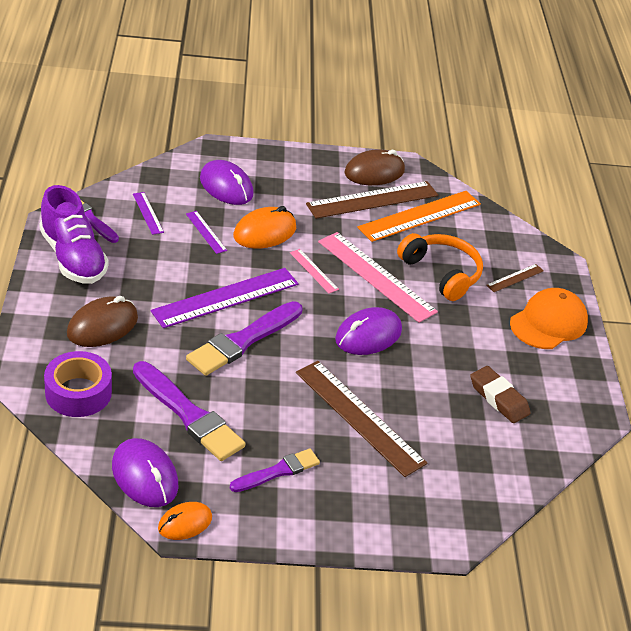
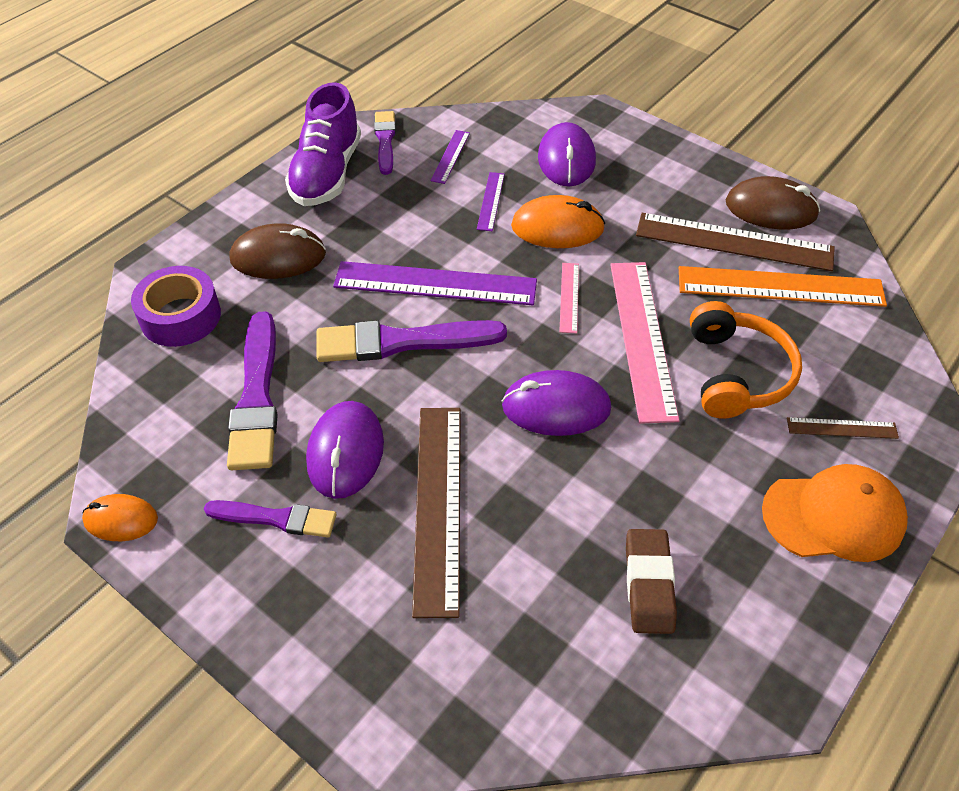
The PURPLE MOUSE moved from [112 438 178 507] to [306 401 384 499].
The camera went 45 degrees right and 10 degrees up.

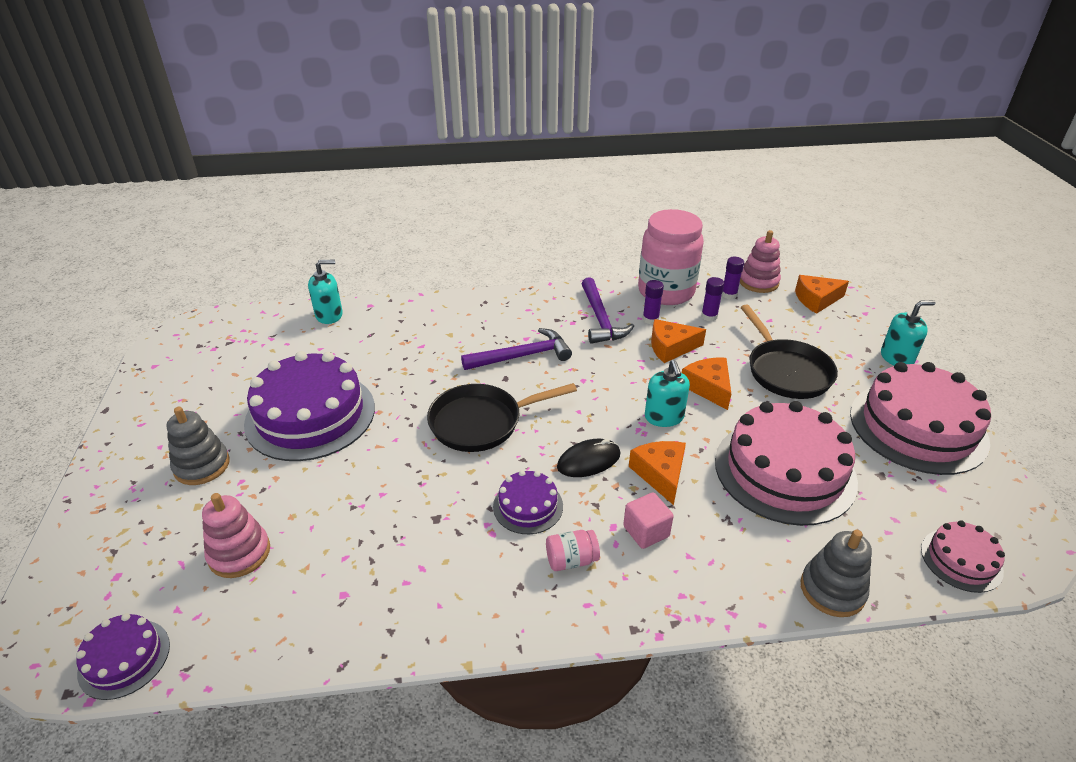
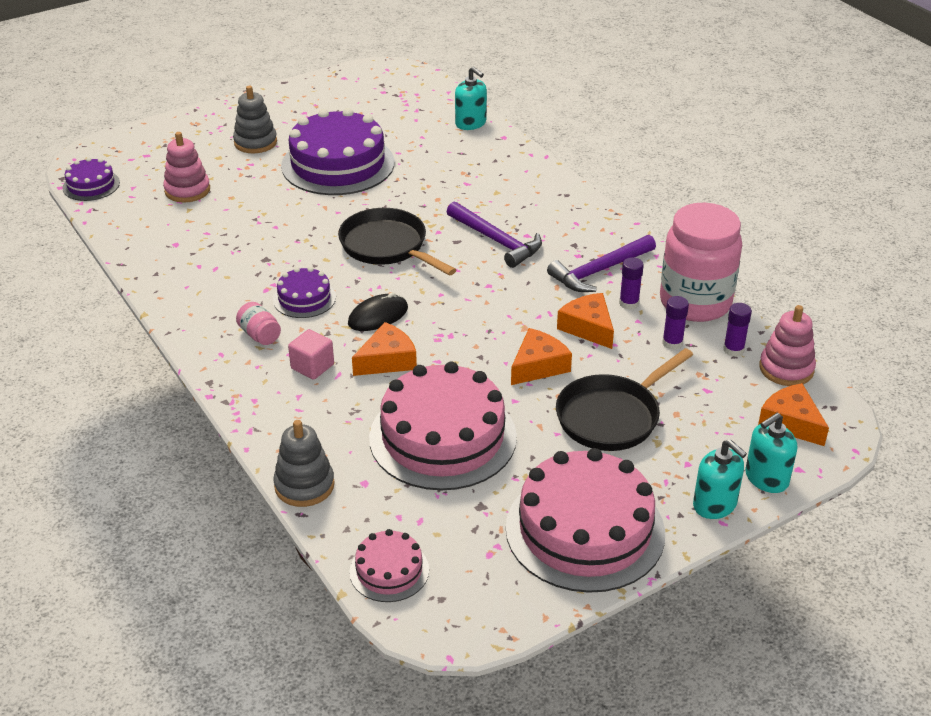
The BLACK MOUSE at [557 439 620 477] turned 75 degrees counterclockwise.
The TURQUOISE SOAP DISPENSER moved from [645 360 690 427] to [745 413 797 493].
The camera went 65 degrees right and 0 degrees up.

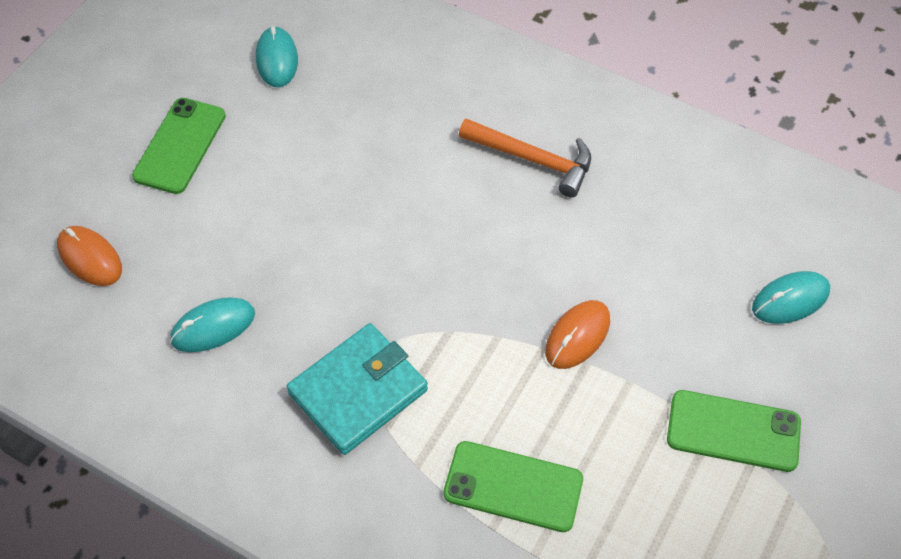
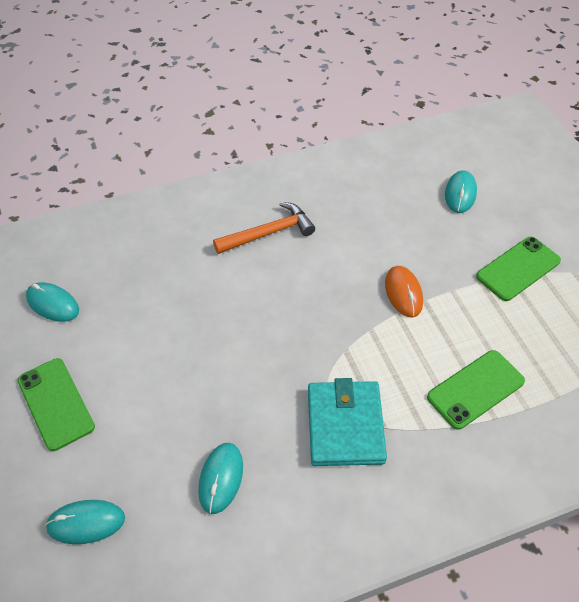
The ORANGE MOUSE at [57 226 122 286] became the TURQUOISE MOUSE at [45 500 125 544].
The camera went 50 degrees left and 5 degrees down.

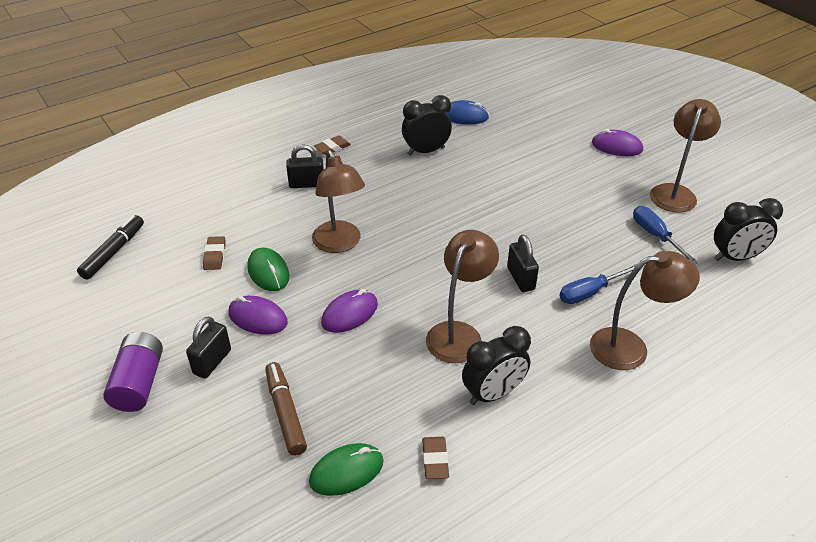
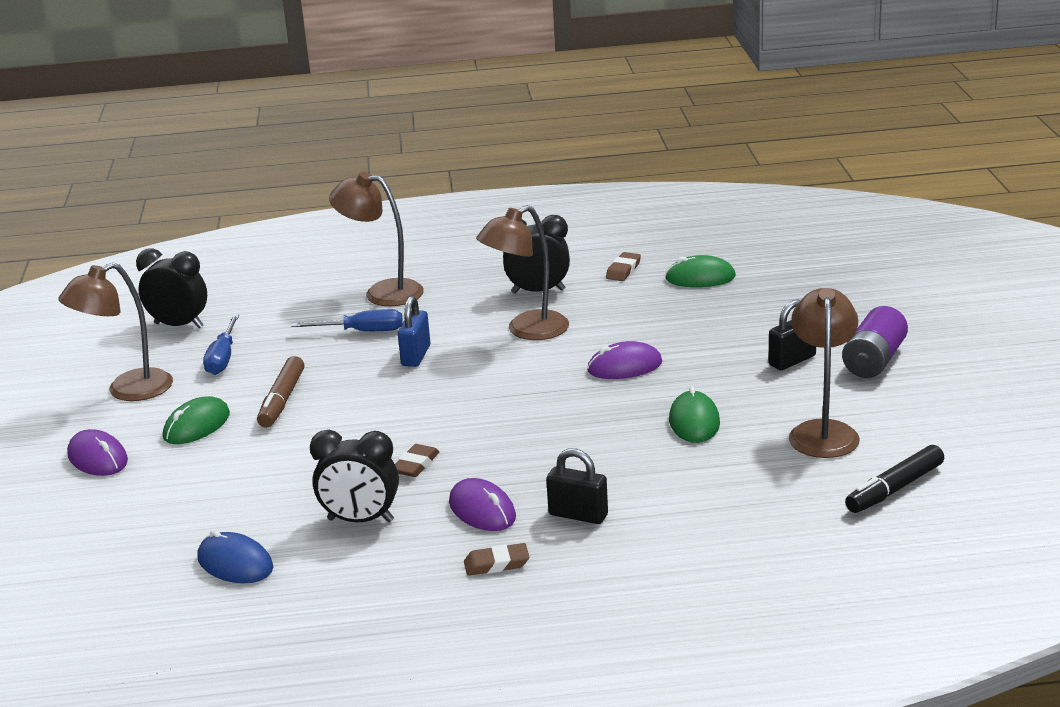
The BROWN ERASER moved from [203 236 226 270] to [395 444 439 477].
The PURPLE MOUSE moved from [228 296 288 335] to [449 478 516 531].
The BROWN MARKER moved from [265 362 307 456] to [257 356 304 428].
The BROWN LAMP moved from [312 150 365 253] to [789 288 860 458].
The BLACK PADLOCK at [507 235 539 292] became the BLUE PADLOCK at [398 296 430 367].
The GREEN MOUSE at [163 396 230 444] appeared.
The camera went 150 degrees left and 15 degrees down.

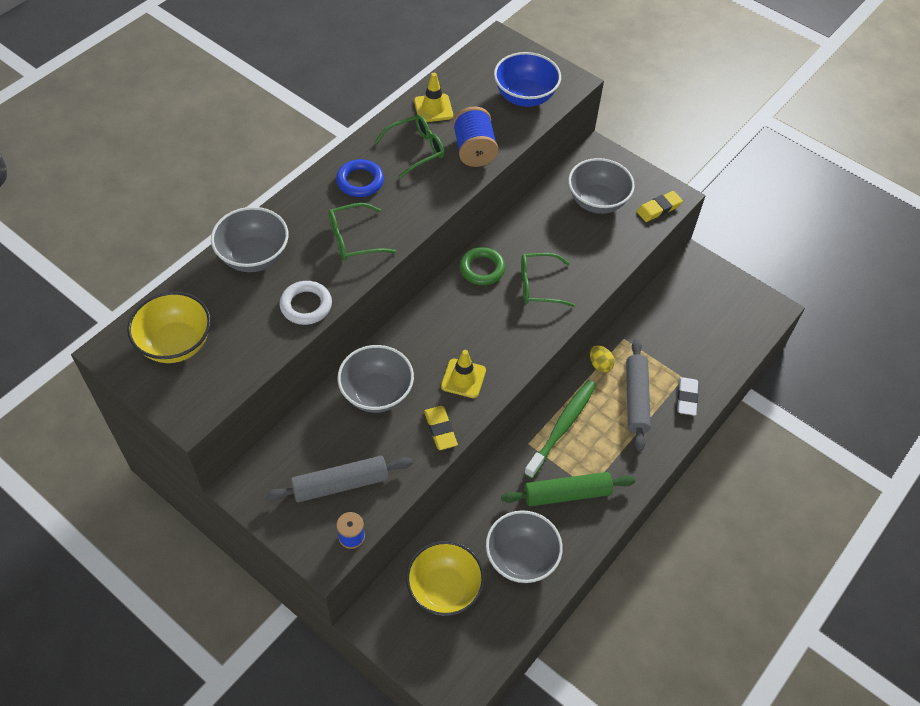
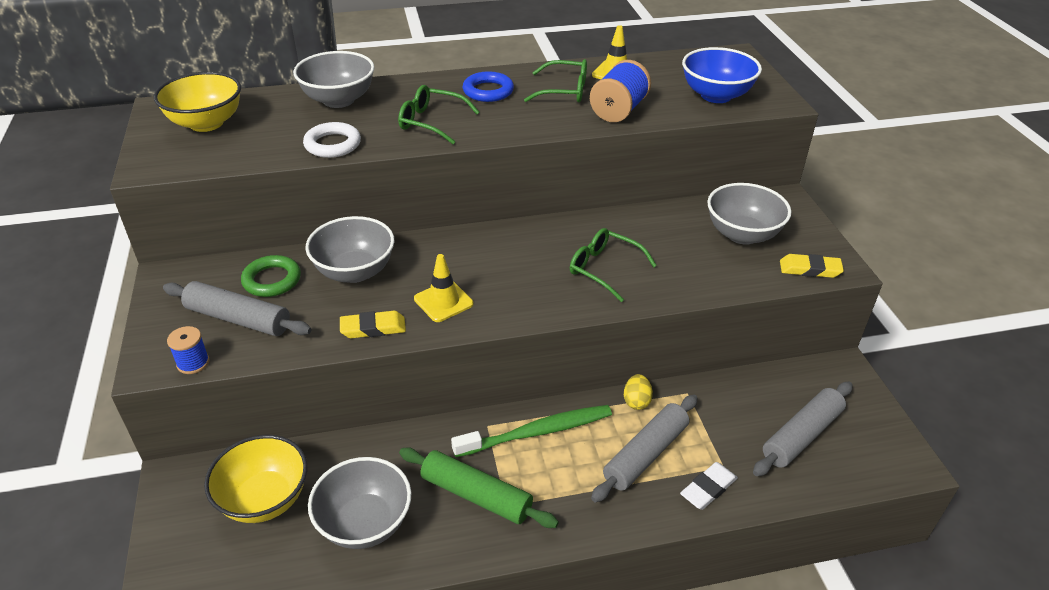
The YELLOW ERASER at [424 406 458 450] turned 60 degrees clockwise.
The GREEN RING moved from [460 247 505 285] to [241 255 301 297].
The GREY ROLLING PIN at [753 382 853 476] appeared.
The camera went 40 degrees right and 15 degrees down.

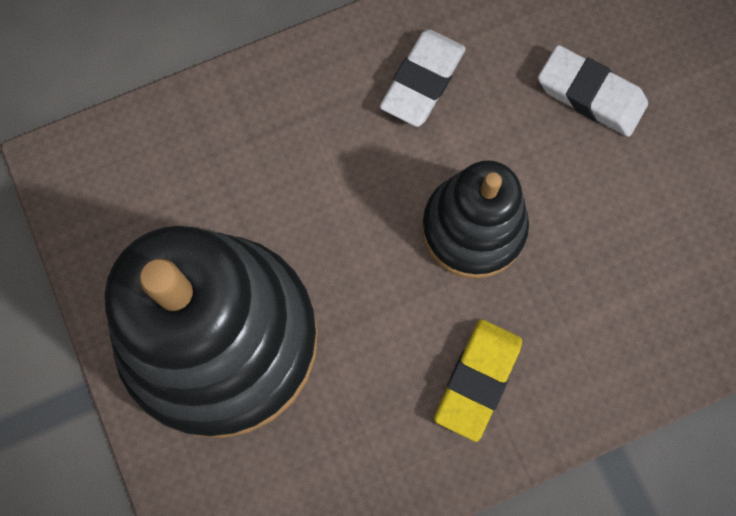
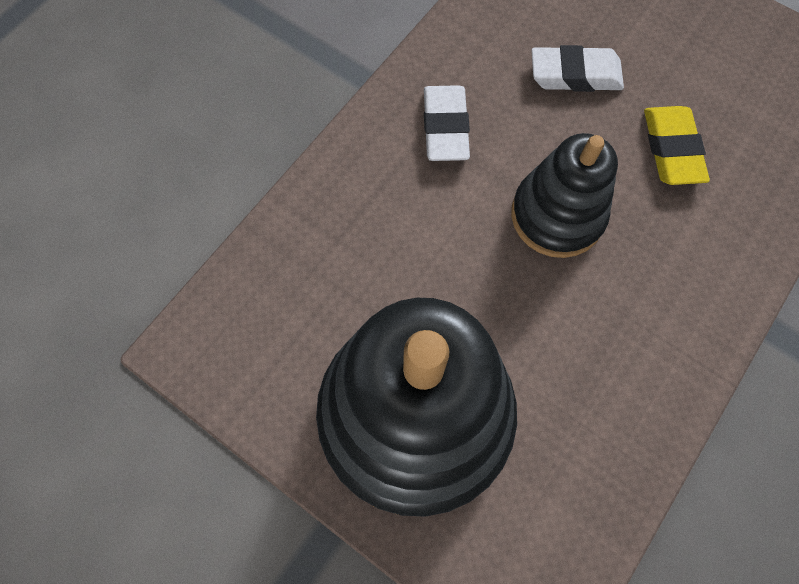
The YELLOW ERASER moved from [434 319 522 442] to [644 106 710 185].
The camera went 30 degrees left and 5 degrees down.

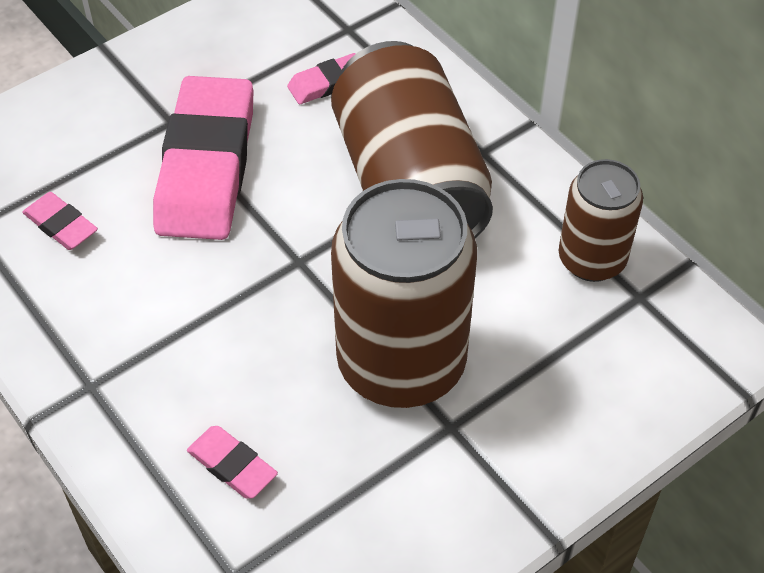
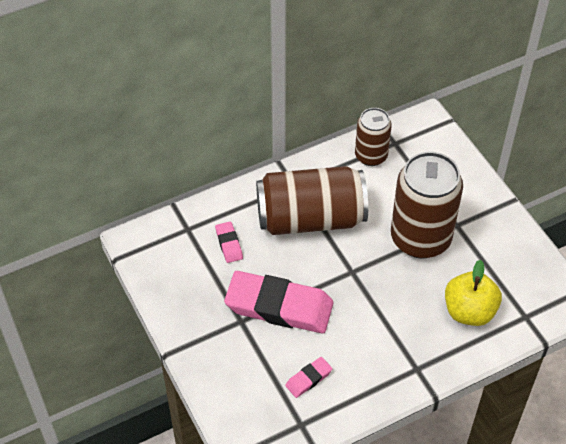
The PINK ERASER at [187 426 278 499] was replaced by the YELLOW APPLE at [445 260 502 326].
The camera went 80 degrees left and 0 degrees up.

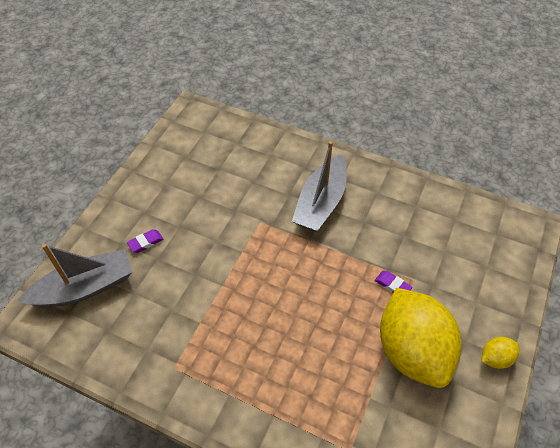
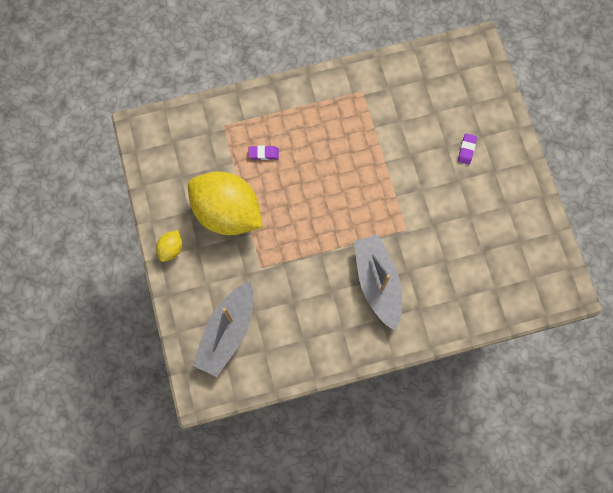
The GREY BOAT moved from [17 244 133 307] to [193 281 254 377].
The PURPLE ERASER moved from [375 271 413 292] to [249 145 279 160].
The camera went 140 degrees right and 20 degrees up.

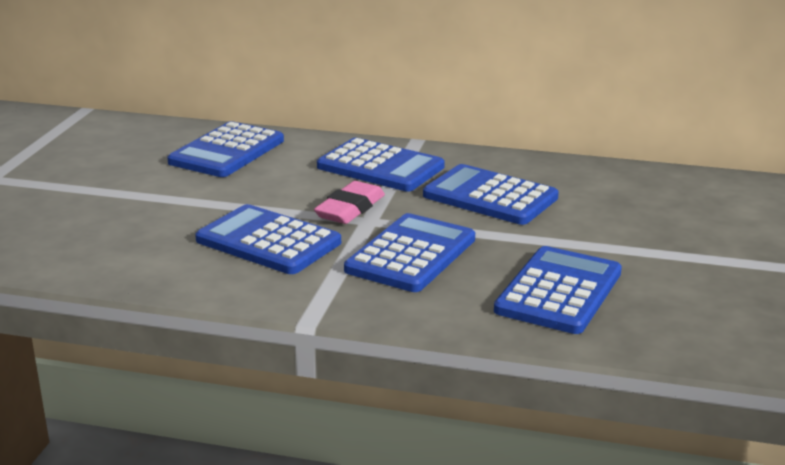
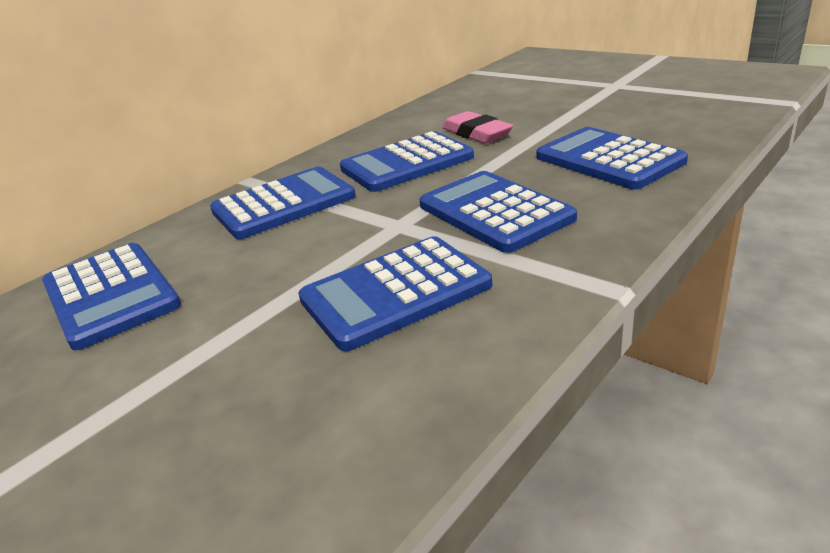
The PINK ERASER moved from [314 181 385 224] to [442 111 513 144].
The camera went 60 degrees left and 5 degrees up.

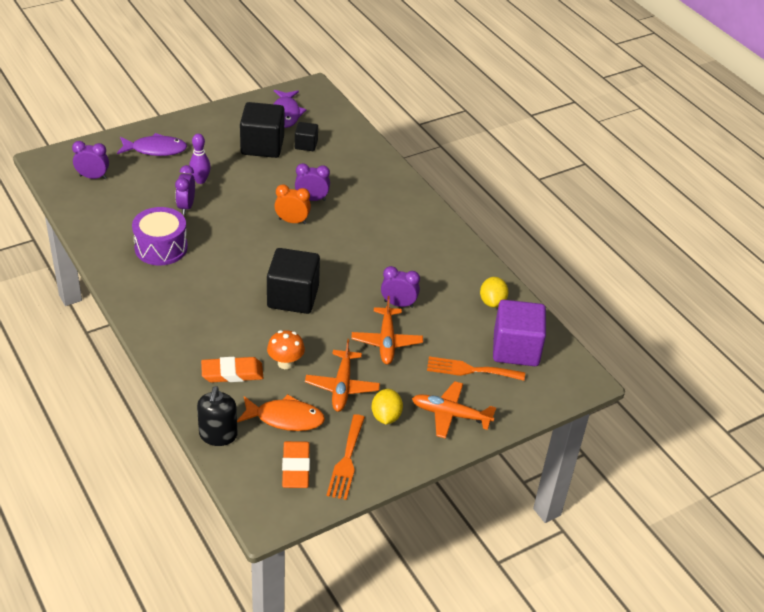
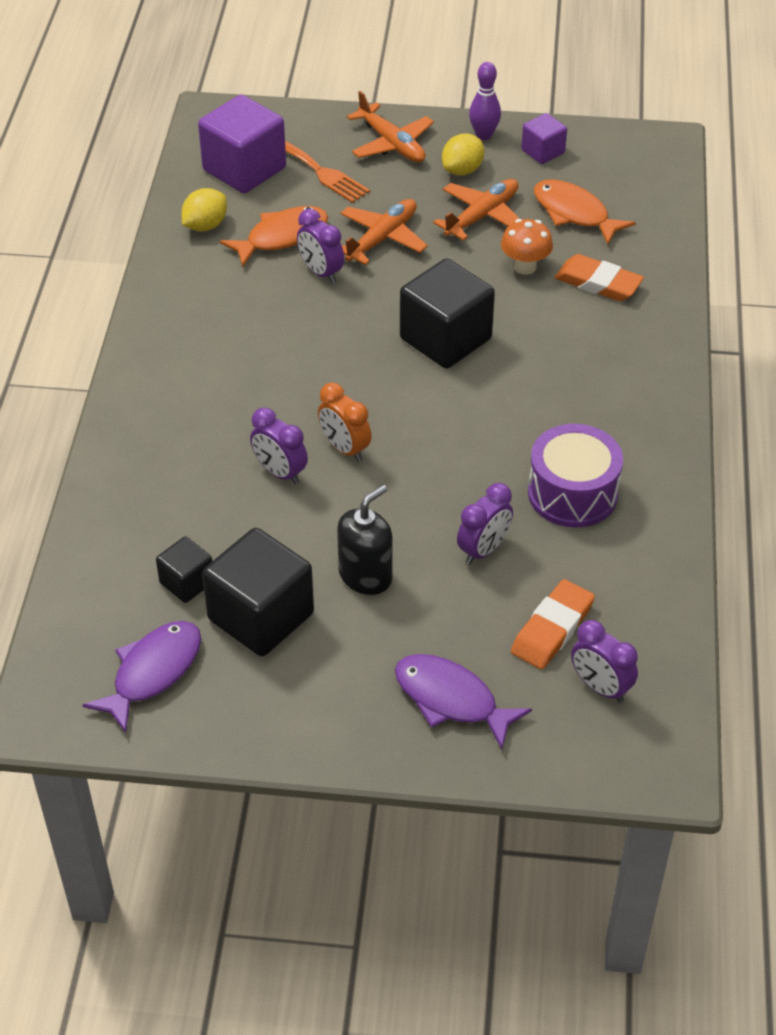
The PURPLE BOWLING PIN moved from [189 134 211 184] to [469 62 501 140].
The BLACK SOAP DISPENSER moved from [197 386 237 446] to [337 485 393 595].
The ORANGE ERASER moved from [282 441 310 488] to [511 579 595 670].
The ORANGE FORK at [326 414 365 500] was replaced by the PURPLE CUBE at [521 113 567 164].
The ORANGE FISH at [220 206 328 267] appeared.
The camera went 140 degrees left and 5 degrees up.

